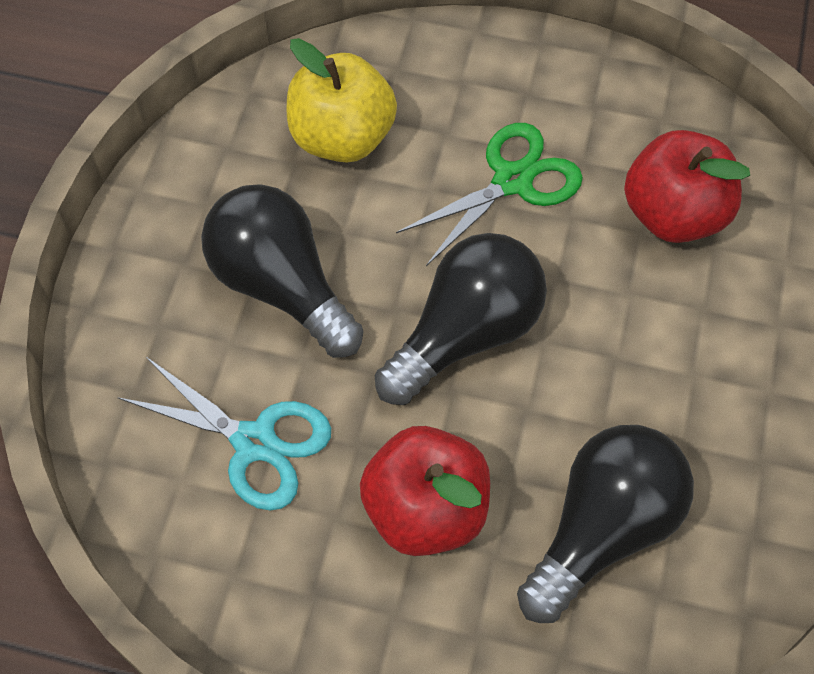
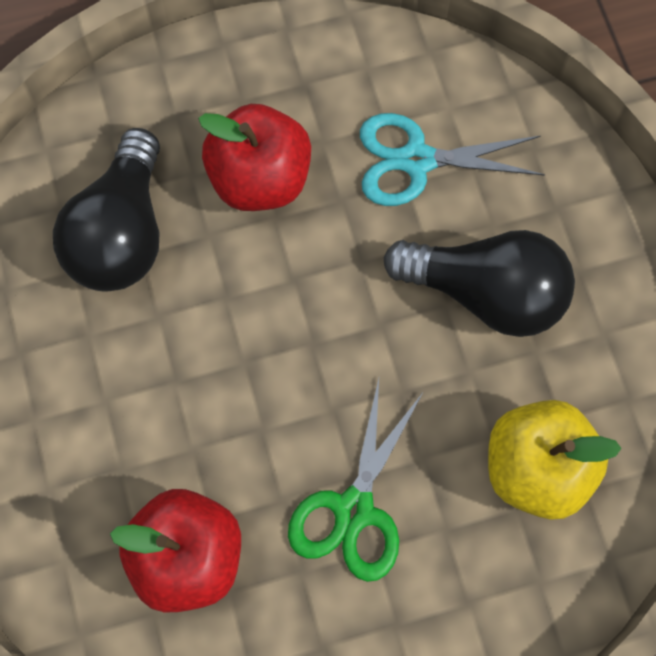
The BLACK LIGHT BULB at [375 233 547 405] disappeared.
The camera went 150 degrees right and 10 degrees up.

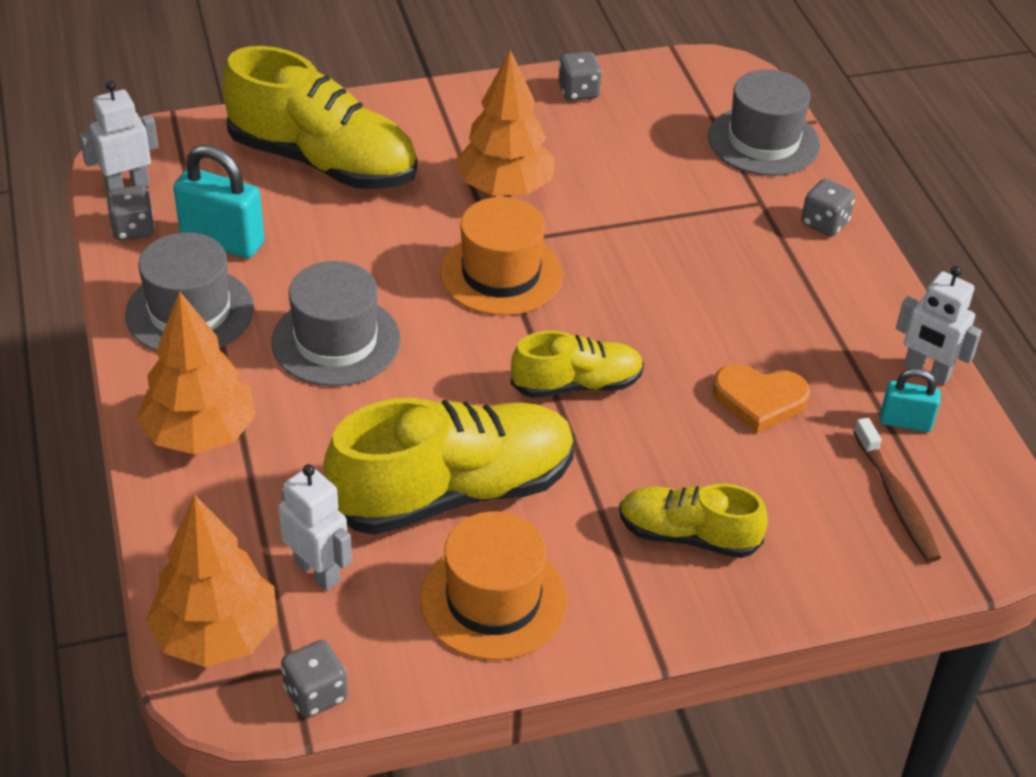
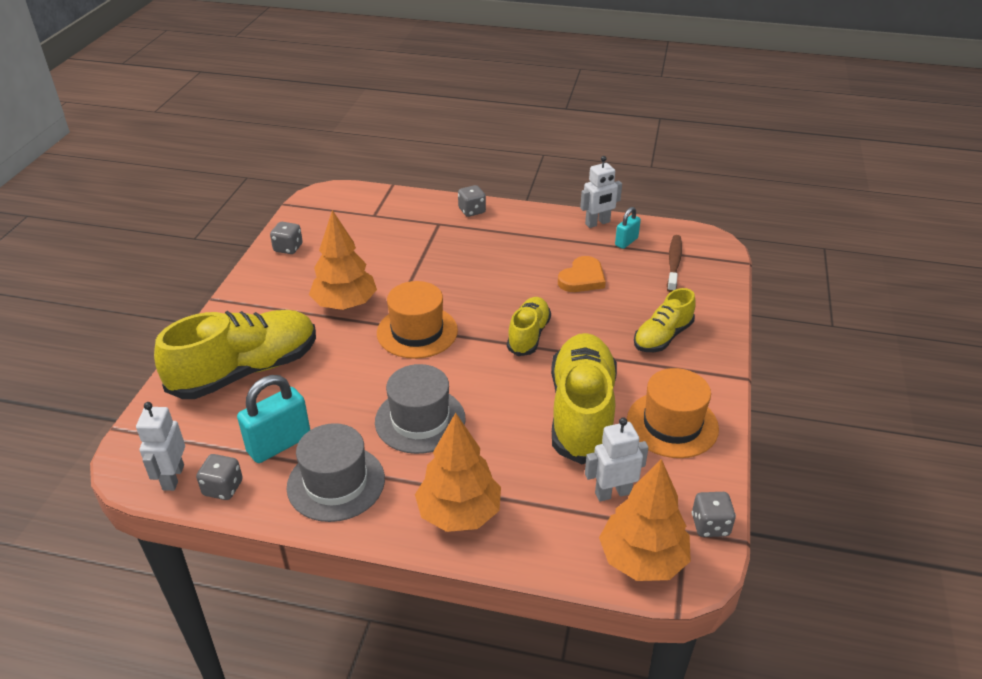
The GREY HAT at [708 70 820 176] disappeared.
The BROWN TOOTHBRUSH at [853 418 941 562] turned 90 degrees counterclockwise.
The camera went 60 degrees left and 5 degrees down.

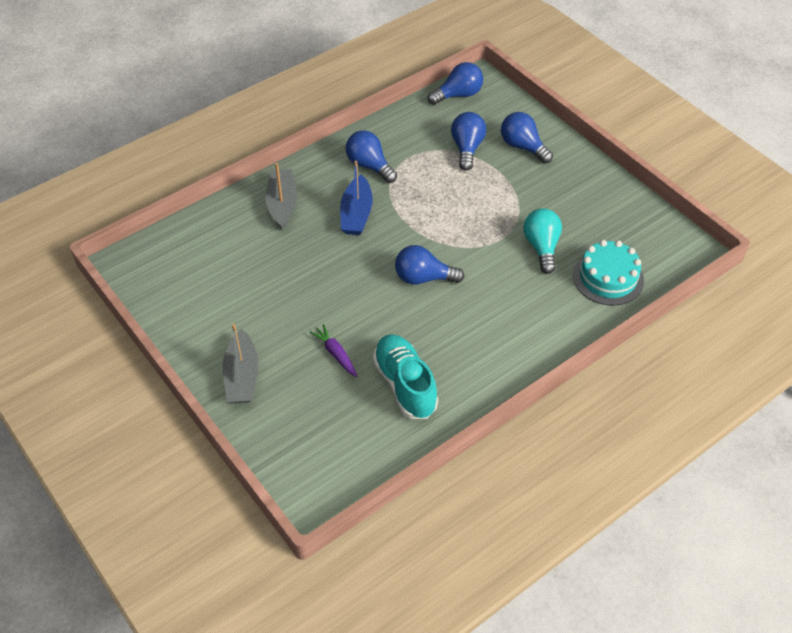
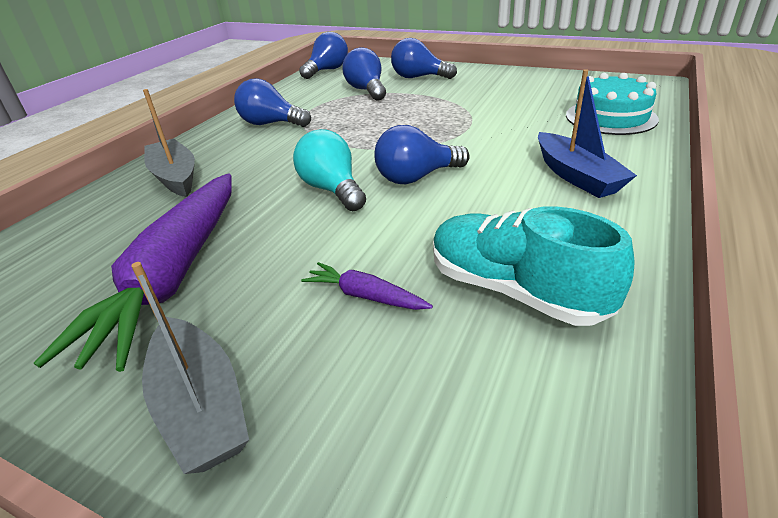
The BLUE BOAT moved from [340 161 373 235] to [538 69 637 198].
The TURQUOISE LIGHT BULB moved from [523 209 562 274] to [293 129 366 211].
The PURPLE CARROT at [34 174 232 372] appeared.
The camera went 25 degrees left and 15 degrees down.

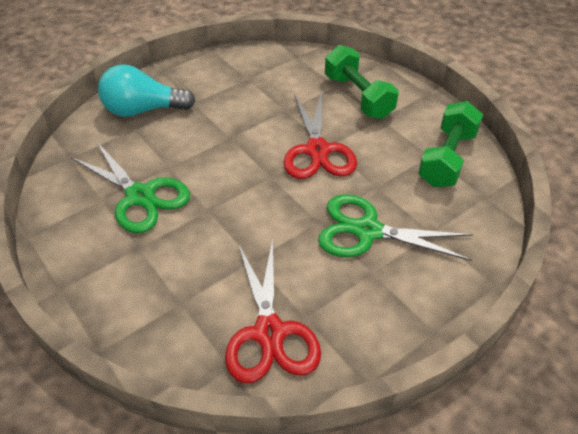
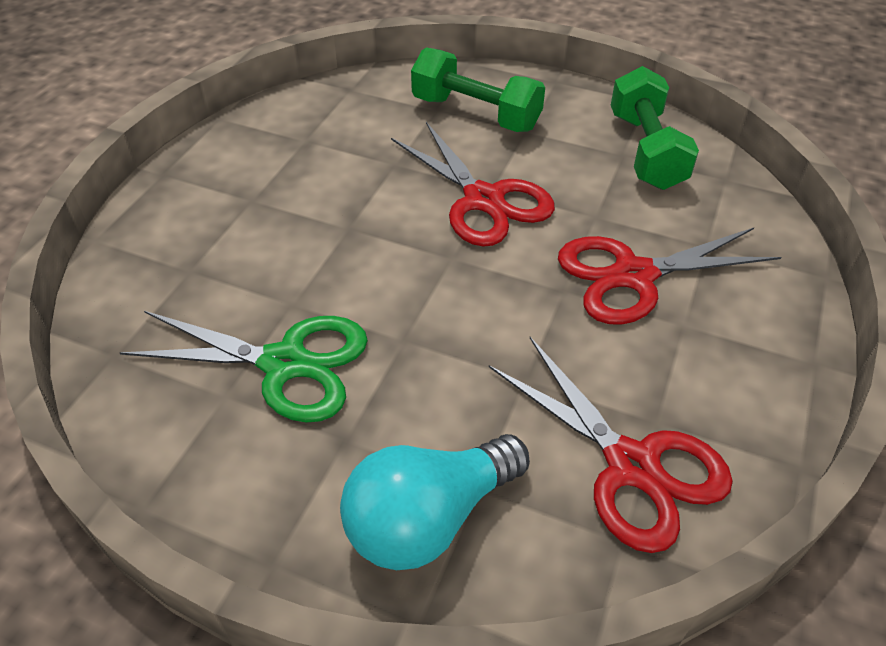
The TURQUOISE LIGHT BULB moved from [98 64 195 117] to [340 434 530 570].
The GREEN SCISSORS at [318 194 473 261] became the RED SCISSORS at [558 228 782 325].
The camera went 30 degrees left and 0 degrees up.

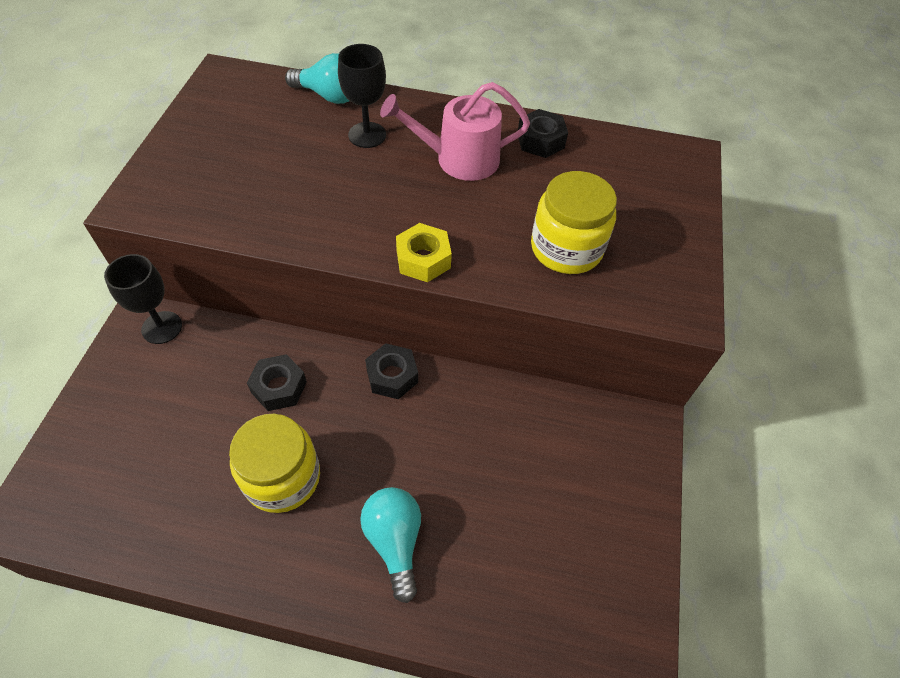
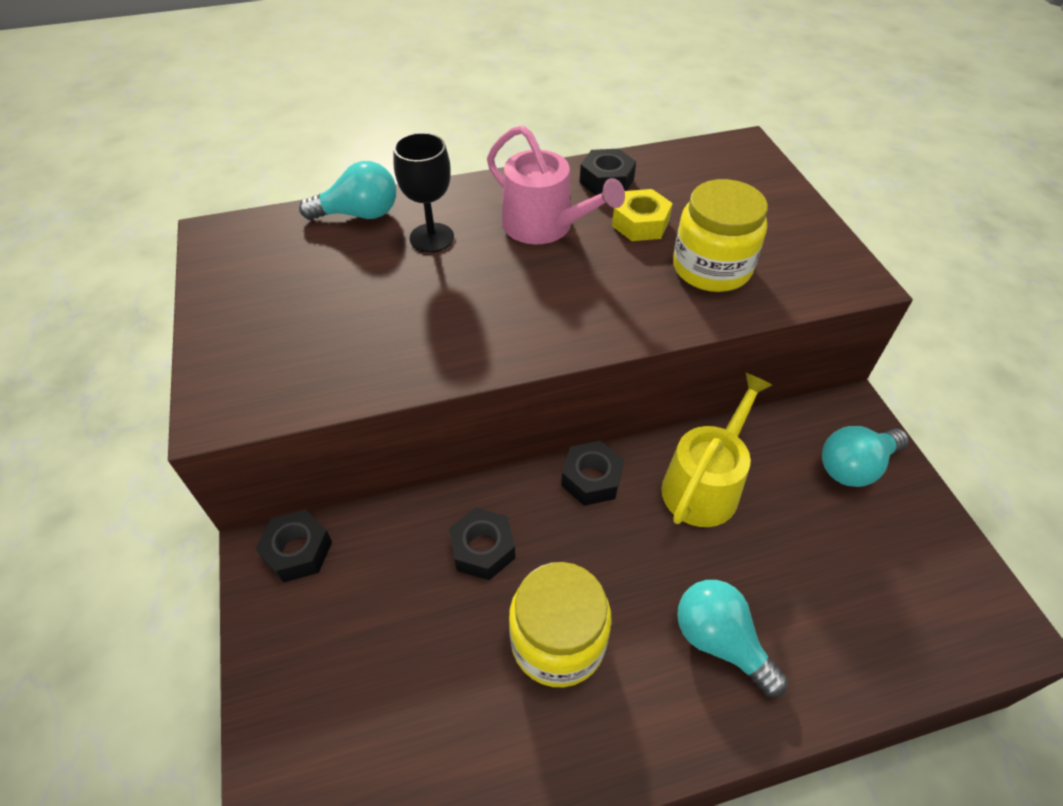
The BLACK GOBLET at [104 254 182 344] was replaced by the BLACK NUT at [256 509 332 583].
The PINK WATERING CAN at [380 82 530 181] turned 105 degrees counterclockwise.
The YELLOW NUT moved from [396 223 452 282] to [612 189 673 241].
The YELLOW WATERING CAN at [661 373 772 527] appeared.
The TURQUOISE LIGHT BULB at [822 426 909 487] appeared.
The camera went 25 degrees left and 5 degrees down.

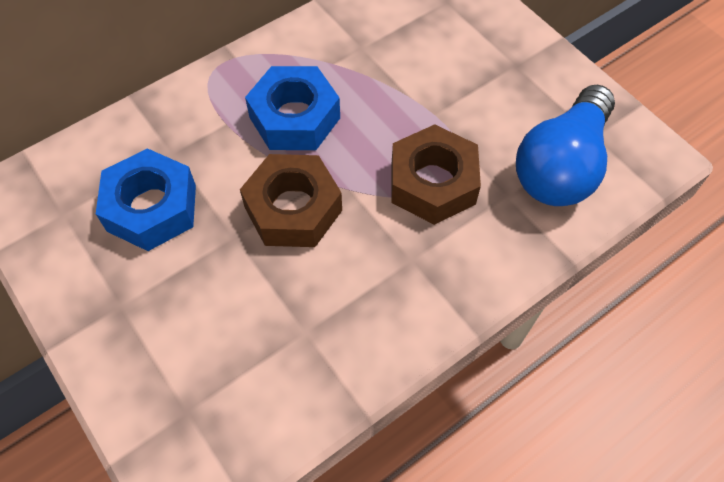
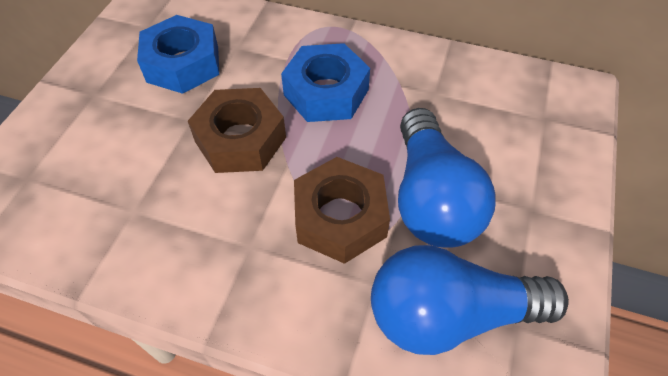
The BLUE LIGHT BULB at [398 108 496 248] appeared.
The camera went 55 degrees right and 5 degrees down.

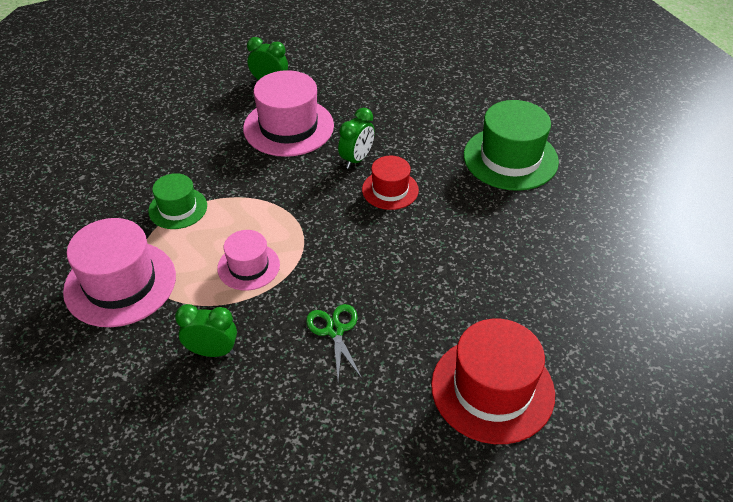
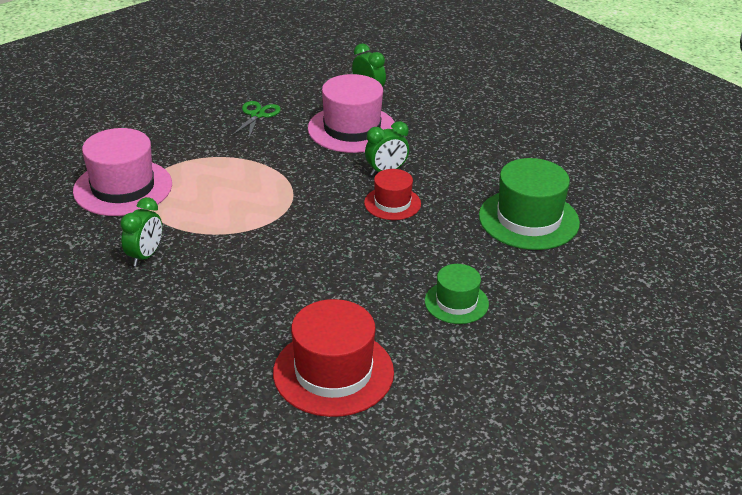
The GREEN HAT moved from [148 173 207 229] to [425 264 489 324].
The GREEN CLOCK at [175 304 237 357] turned 75 degrees clockwise.
The PINK HAT at [217 230 280 291] disappeared.
The GREEN SCISSORS moved from [306 304 362 380] to [231 101 281 138].
The camera went 30 degrees right and 10 degrees down.

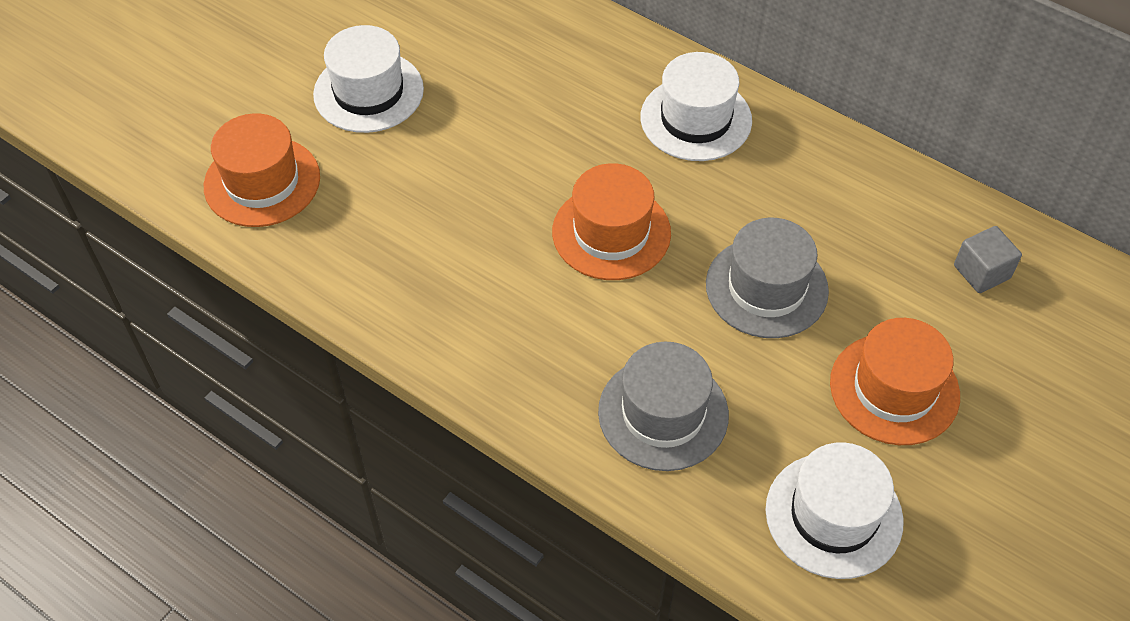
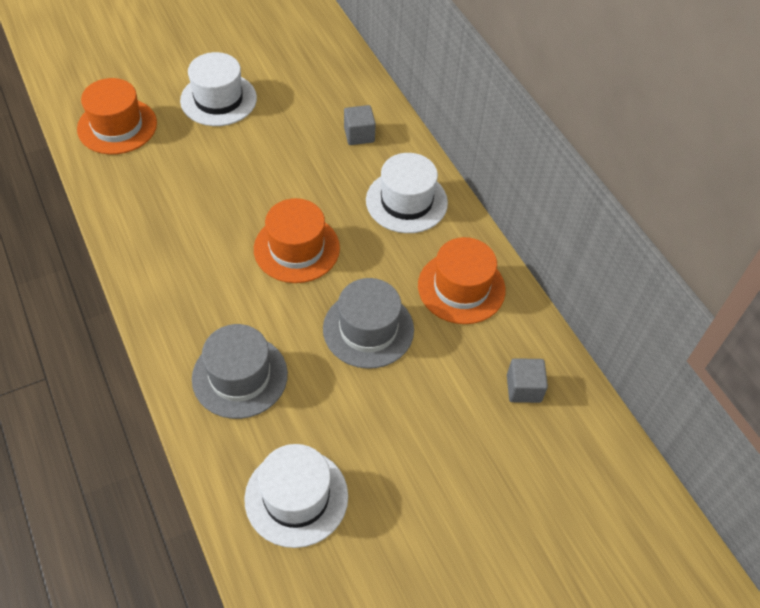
The ORANGE HAT moved from [830 318 960 445] to [418 237 506 324].
The GREY CUBE at [344 105 376 145] appeared.
The camera went 25 degrees right and 0 degrees up.

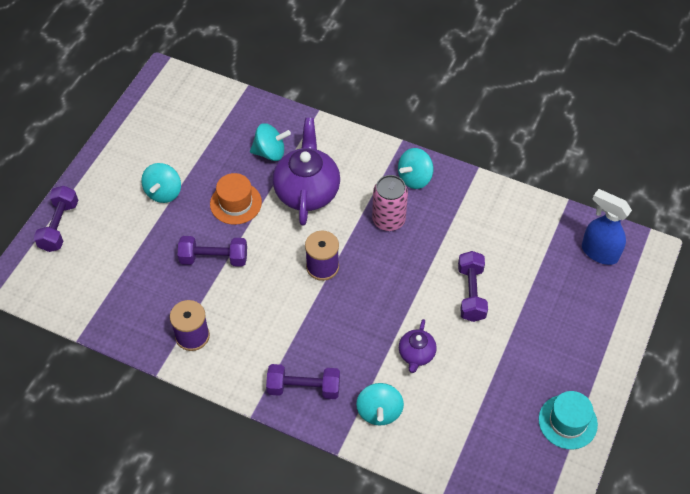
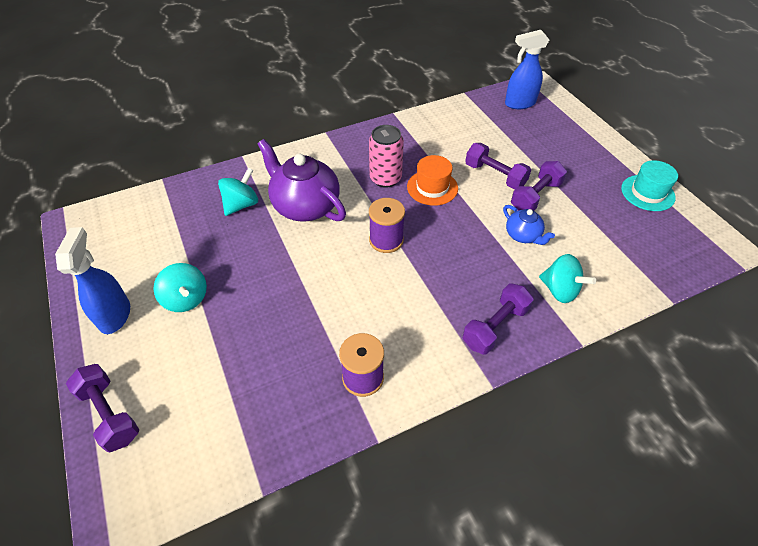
The PURPLE DUMBBELL moved from [178 236 247 267] to [511 161 567 211].
The ORANGE HAT moved from [210 173 262 225] to [407 155 458 206].
The TURQUOISE SPINNING TOP at [398 148 433 189] disappeared.
The PURPLE TEAPOT at [399 319 437 373] became the BLUE TEAPOT at [503 205 555 245].
The BLUE SPRAY BOTTLE at [55 227 130 334] appeared.
The camera went 50 degrees left and 5 degrees down.

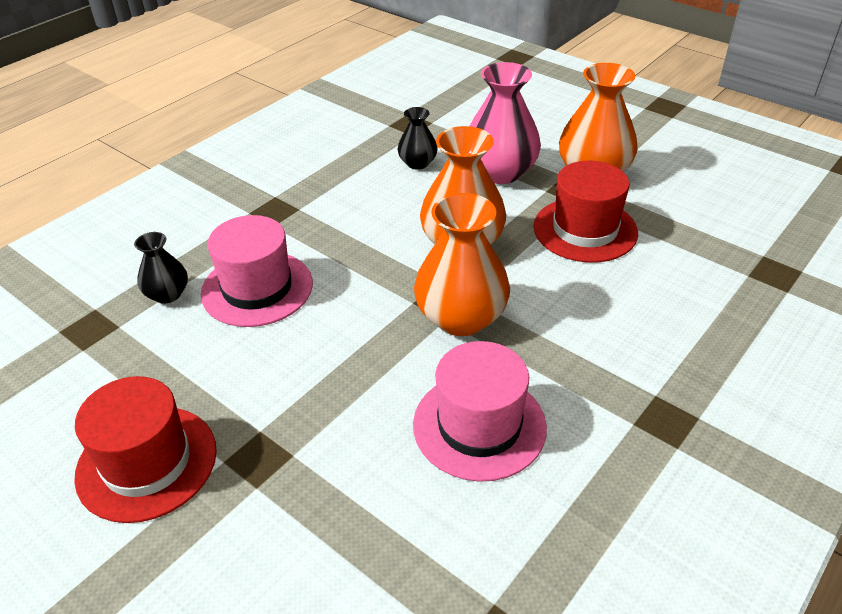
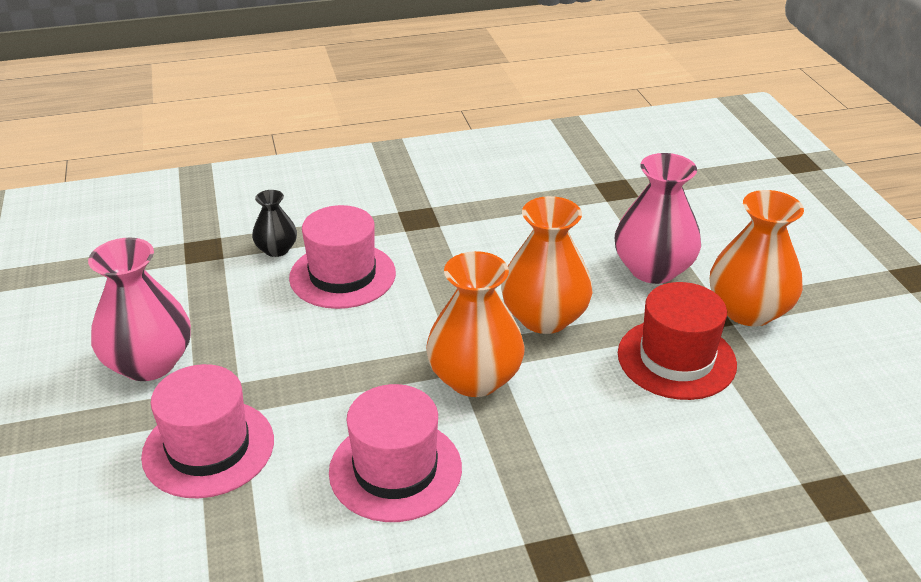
The RED HAT at [74 376 217 523] was replaced by the PINK VASE at [88 238 191 381].
The BLACK VASE at [398 107 438 170] disappeared.
The PINK HAT at [141 364 274 499] appeared.
The camera went 35 degrees right and 5 degrees down.

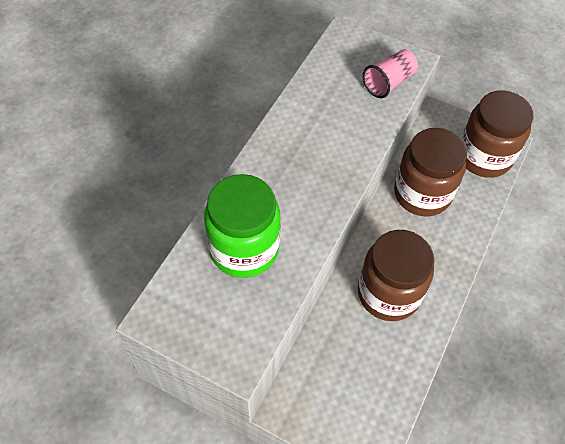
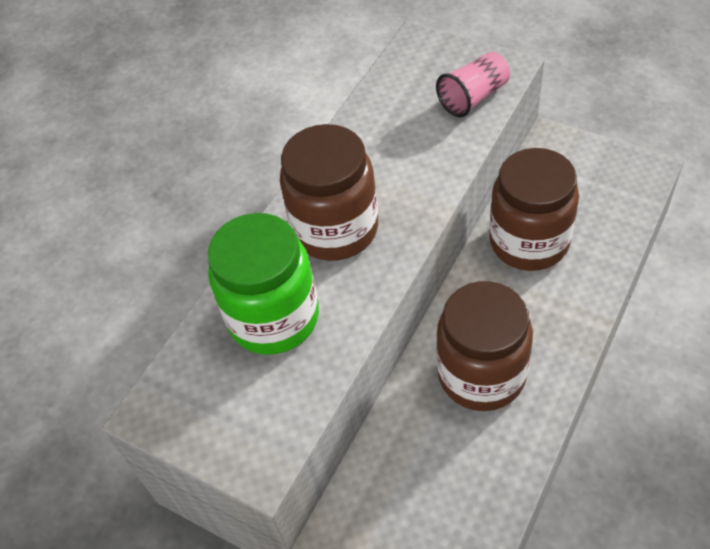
The BROWN JAR moved from [461 90 533 178] to [280 124 378 261].
The camera went 10 degrees right and 5 degrees down.

